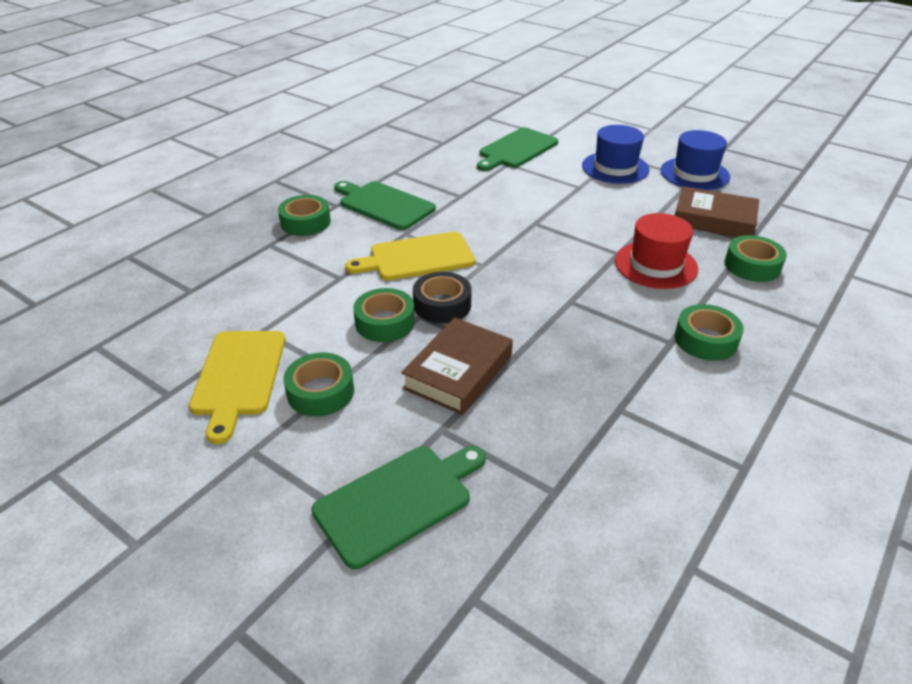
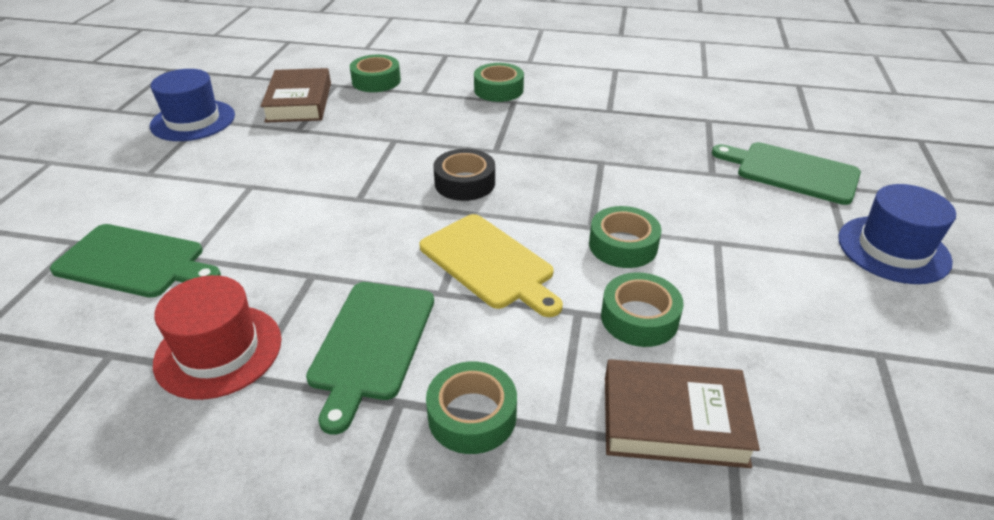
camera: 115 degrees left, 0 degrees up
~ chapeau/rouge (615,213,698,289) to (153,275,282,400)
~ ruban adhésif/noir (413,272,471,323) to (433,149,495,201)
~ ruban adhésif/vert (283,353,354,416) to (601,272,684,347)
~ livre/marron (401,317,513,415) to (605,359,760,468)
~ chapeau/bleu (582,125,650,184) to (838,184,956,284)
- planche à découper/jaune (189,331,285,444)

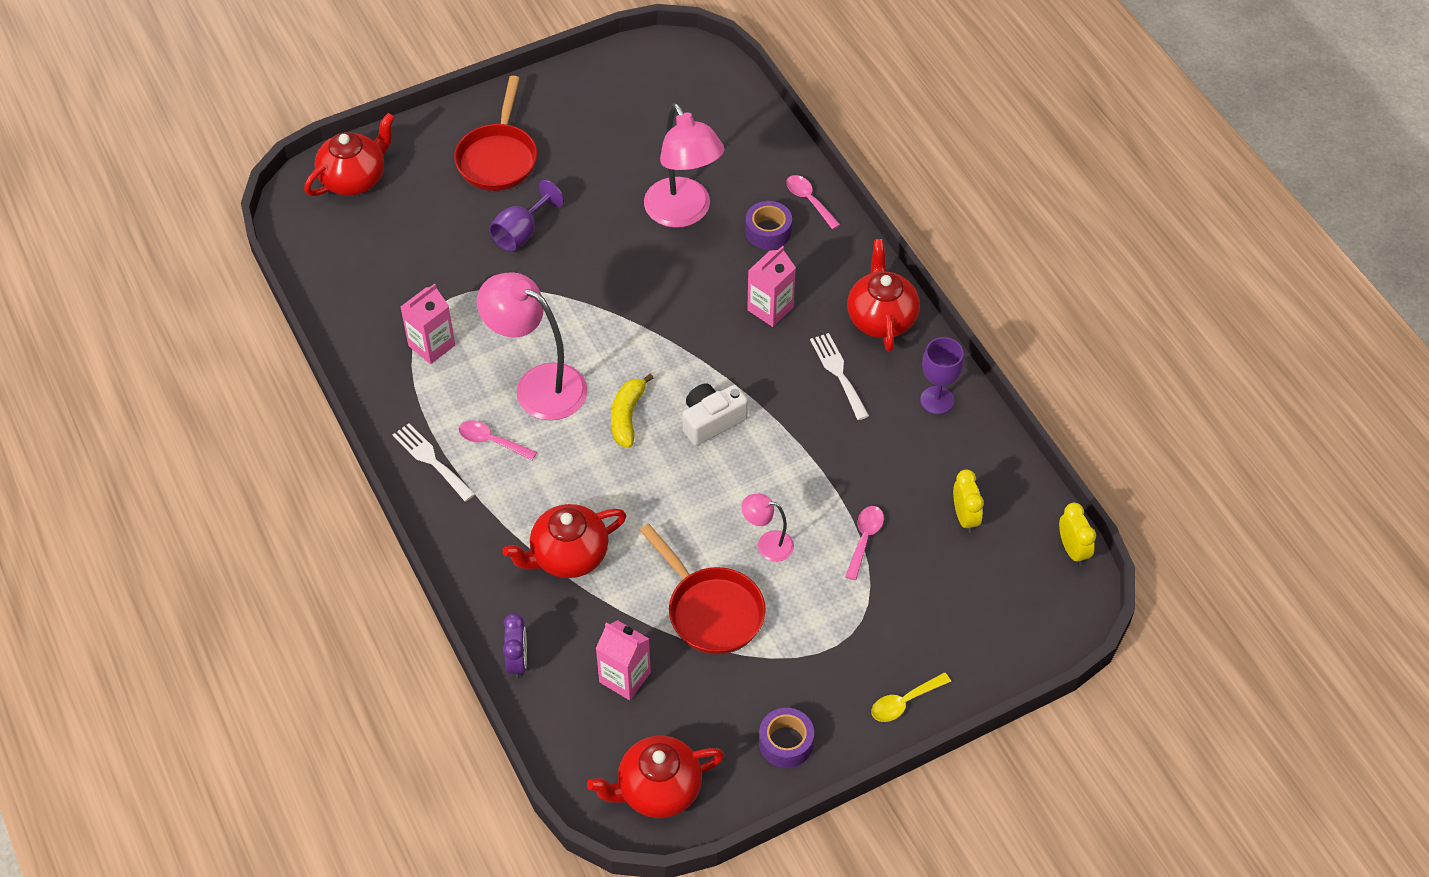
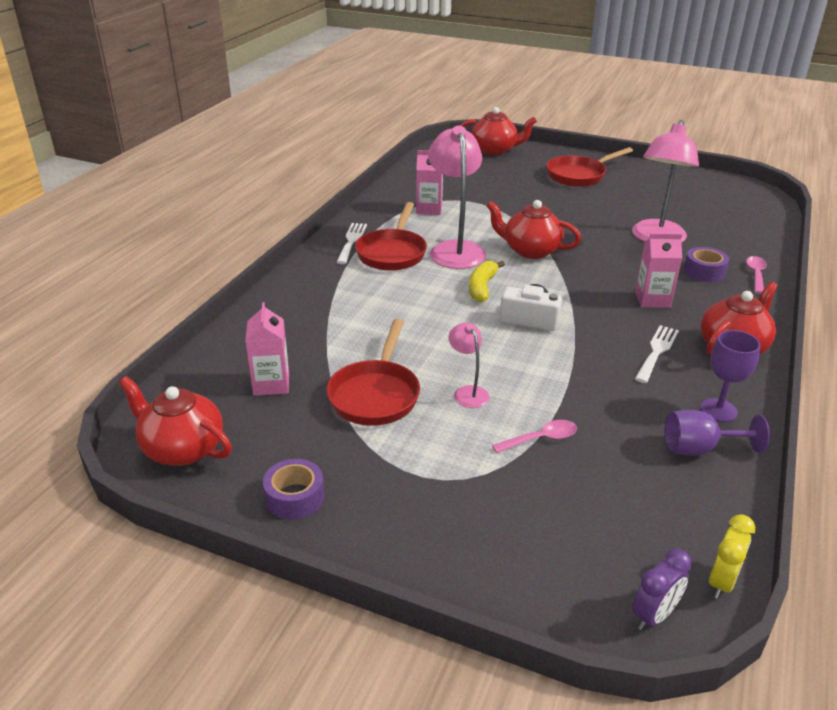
camera: 50 degrees right, 20 degrees down
~ cuillère/rose (459,420,537,461) to poêle/rouge (355,202,427,271)
~ banane/jaune (611,374,653,448) = (469,261,505,302) 45 degrees counterclockwise
~ théière/rouge (503,504,626,578) to (487,200,581,259)
~ réveil/violet (503,613,527,679) to (632,549,692,630)
~ verre à pied/violet (489,180,564,251) to (665,410,770,456)
- cuillère/jaune (871,672,951,722)
- réveil/jaune (953,469,984,533)

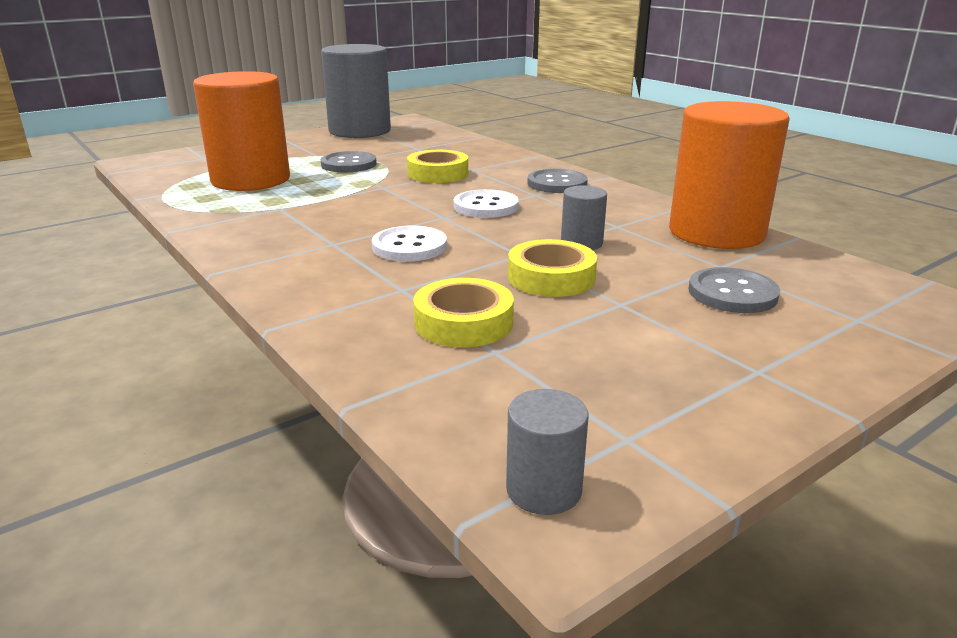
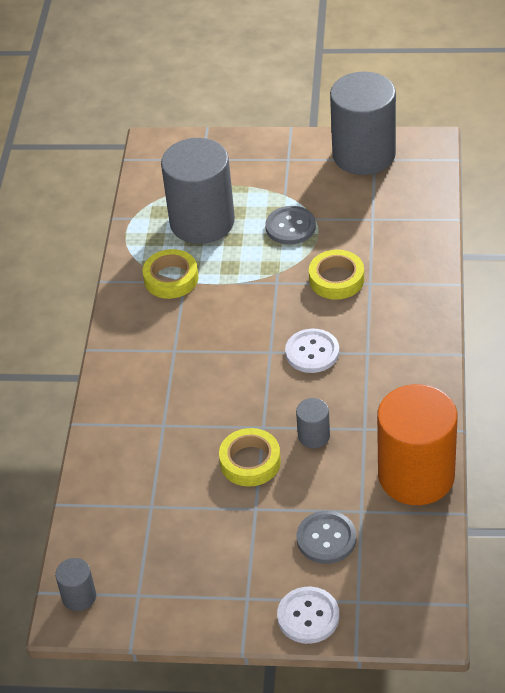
camera: 45 degrees right, 20 degrees up
~ ruban adhésif/jaune (413,278,514,347) to (143,249,198,299)
~ cylindre/orange (193,71,290,191) to cylindre/gris (161,138,235,244)
~ bouton/blanc (372,226,447,262) to (277,587,339,644)
- bouton/gris (527,169,588,193)

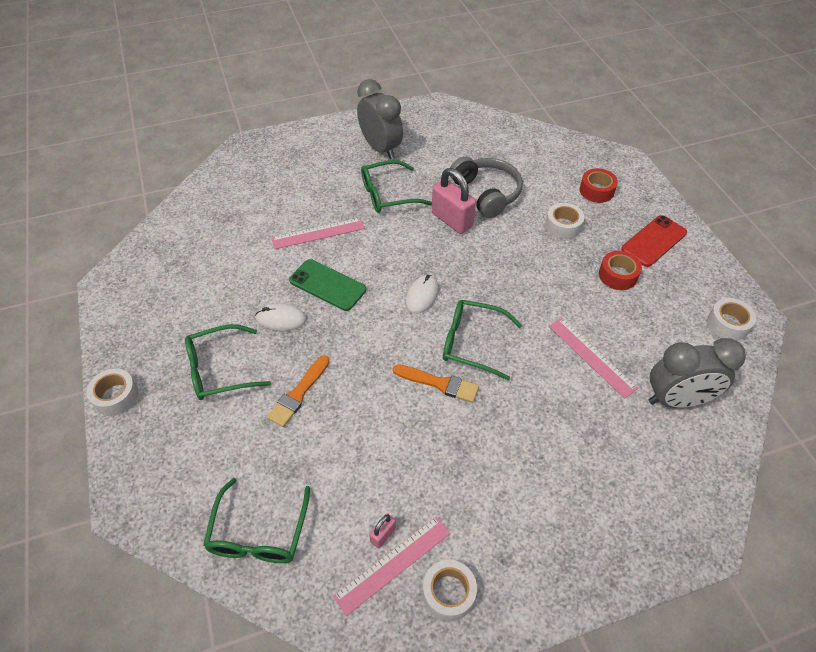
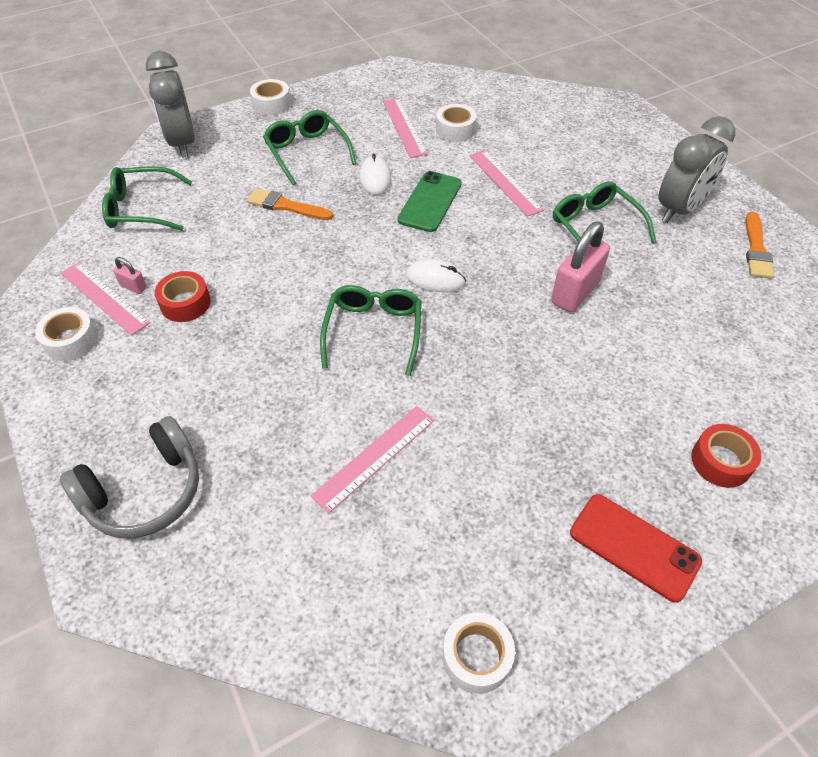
camera: 80 degrees right, 0 degrees up
~ casque audio/gris (450,156,523,218) to (60,416,199,538)
~ réveil/gris (649,338,746,408) to (146,51,195,158)
~ ruban adhésif/rouge (599,251,642,290) to (154,271,211,322)
+ règle/rose (383,98,427,158)
~ ruban adhésif/blanc (545,203,584,239) to (436,104,477,142)
~ pinceau/orange (393,364,479,403) to (746,212,774,279)

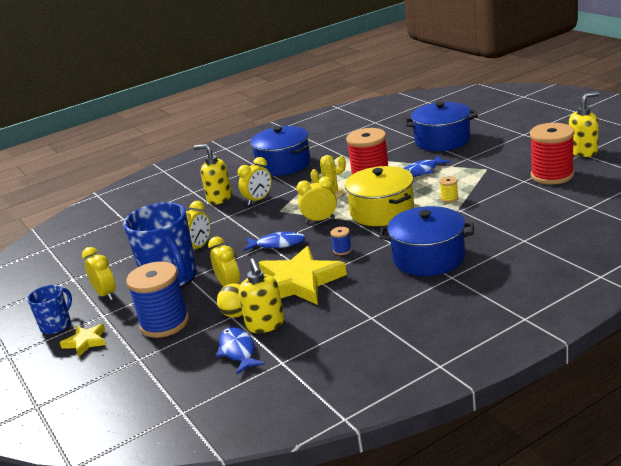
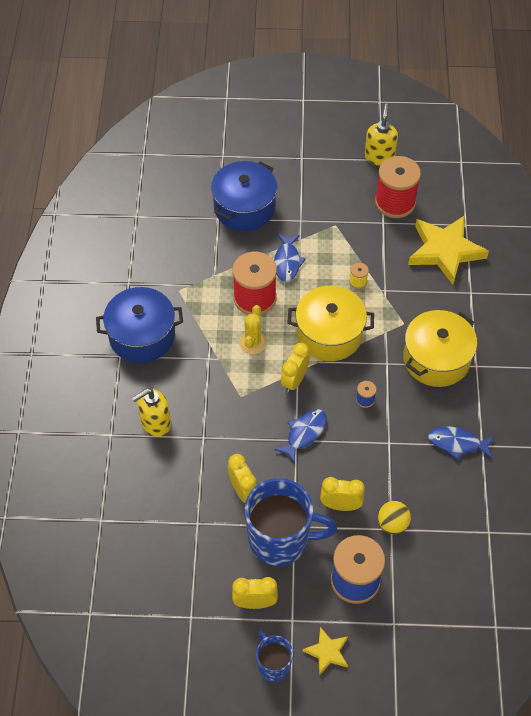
camera: 60 degrees left, 30 degrees up
~ marmite/bleu (379,206,474,276) to marmite/jaune (403,310,477,387)
~ étoile/jaune (258,246,347,305) to (408,215,489,285)
~ poisson/bleu (216,327,265,374) to (428,426,494,460)
- réveil/jaune (238,157,272,205)
- distributeur de savon/jaune (238,258,284,333)

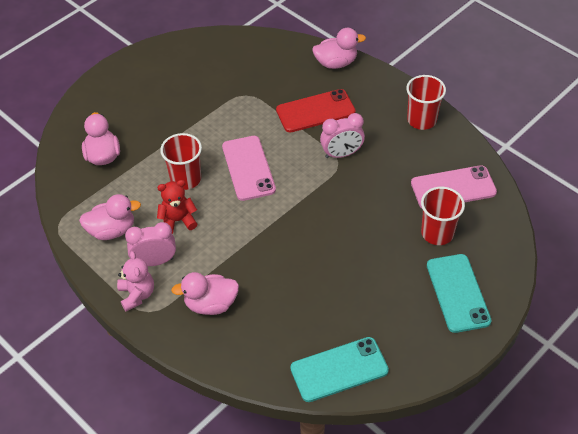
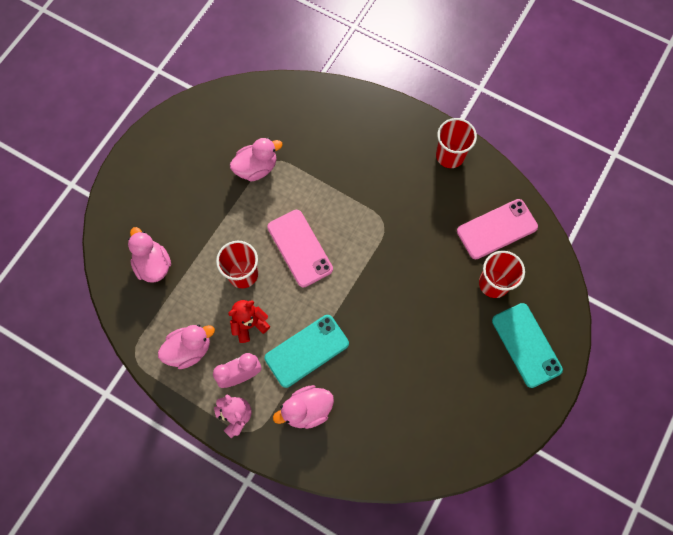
camera: 15 degrees left, 20 degrees up
~ canard/rose (312,28,366,69) to (230,138,283,182)
~ téléphone/turquoise (290,337,389,402) to (265,315,349,388)
- téléphone/rouge (276,89,356,132)
- réveil/rose (320,113,365,158)

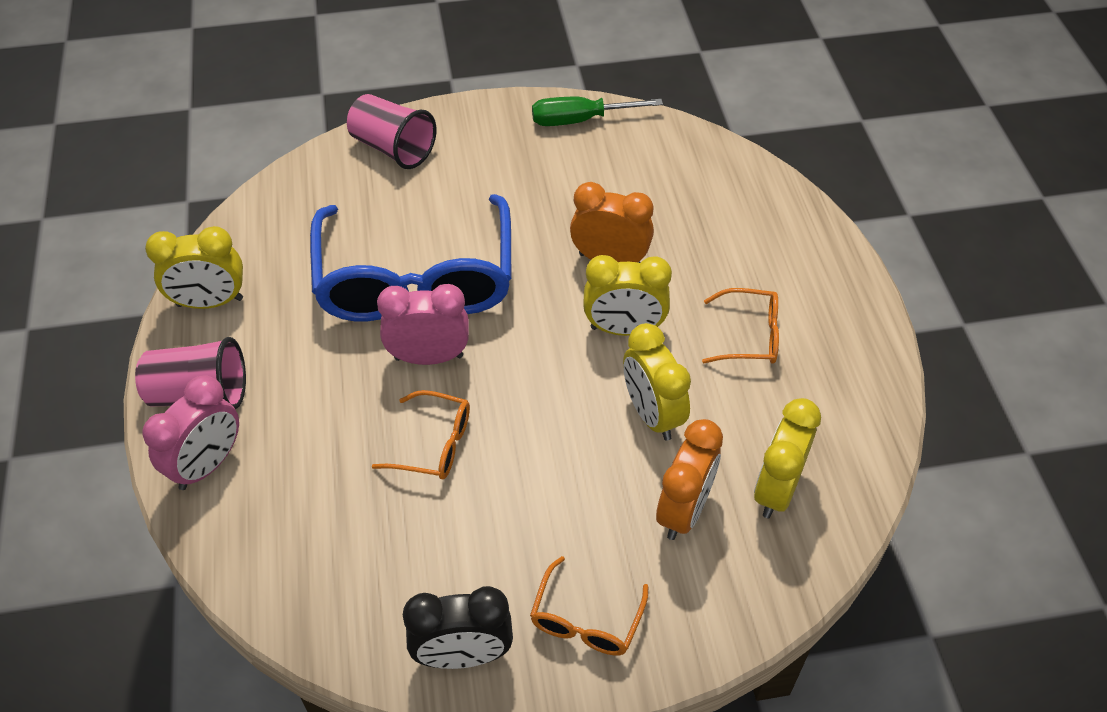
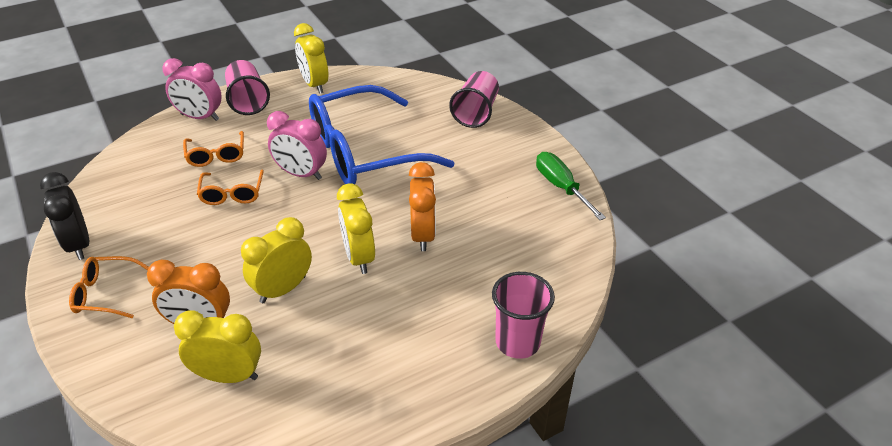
camera: 70 degrees right, 10 degrees down
~ lunettes/orange (702,288,779,364) to (183,131,244,167)
~ réveil/rose (377,284,469,365) = (267,111,327,180) 135 degrees clockwise
+ gobelet/rose (492,272,555,359)

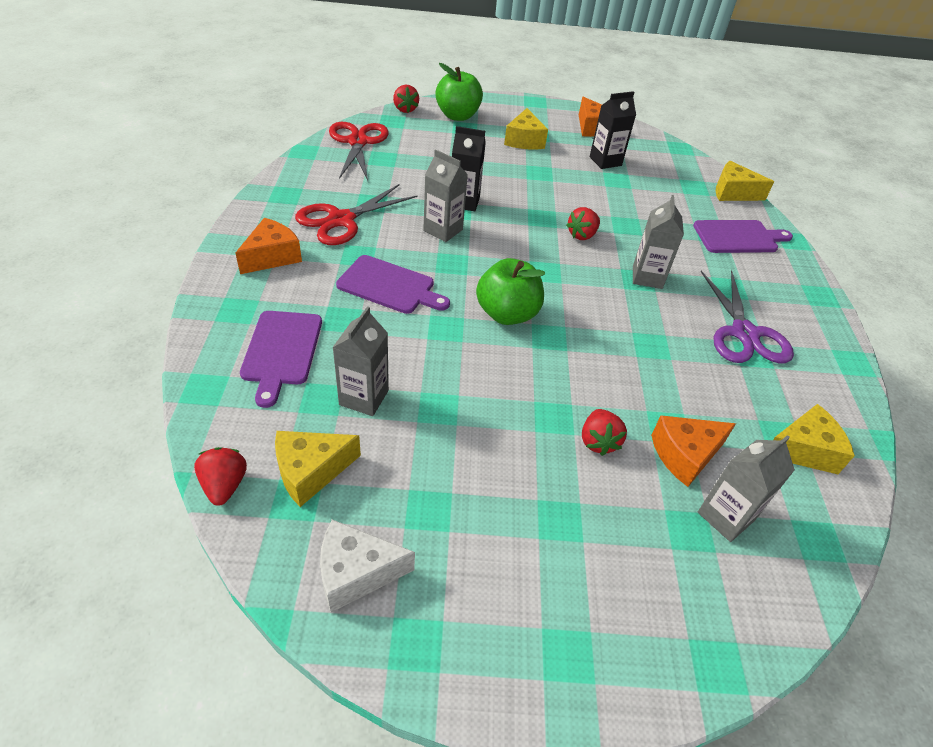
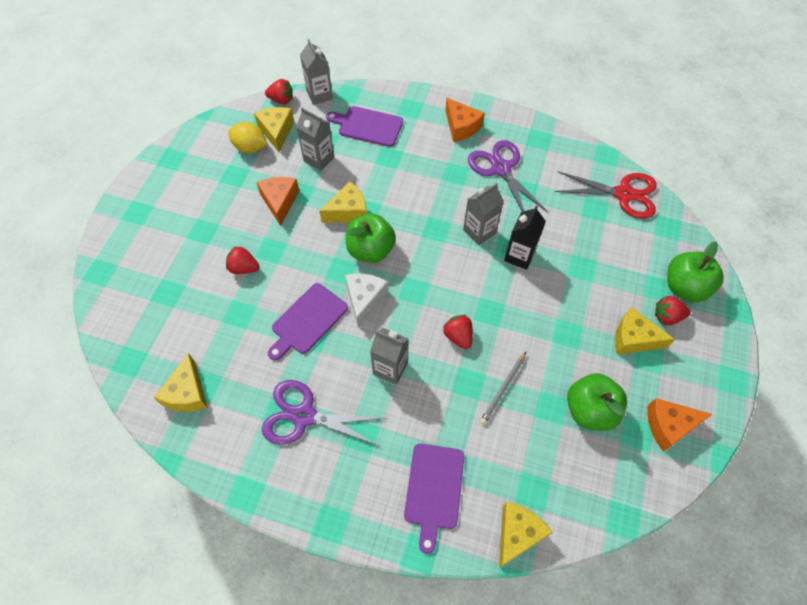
camera: 110 degrees right, 15 degrees up
+ citron/jaune (228,122,267,153)
~ fromage/orange (651,415,736,487) to (256,177,299,226)
~ planche à découper/violet (336,255,450,314) to (268,283,348,361)
~ brique de lait/gris (698,435,795,542) to (300,39,333,105)
+ fromage/jaune (319,181,367,223)
~ fromage/blanc (320,519,415,613) to (345,274,388,327)
~ ciseaux/rouge (295,184,418,245) to ciseaux/violet (468,140,548,212)
+ crayon/gris (480,352,526,425)
~ brique de lait/noir (590,91,636,169) to pomme/vert (567,373,627,431)
~ fraise/rouge (393,85,419,113) to (655,296,690,325)

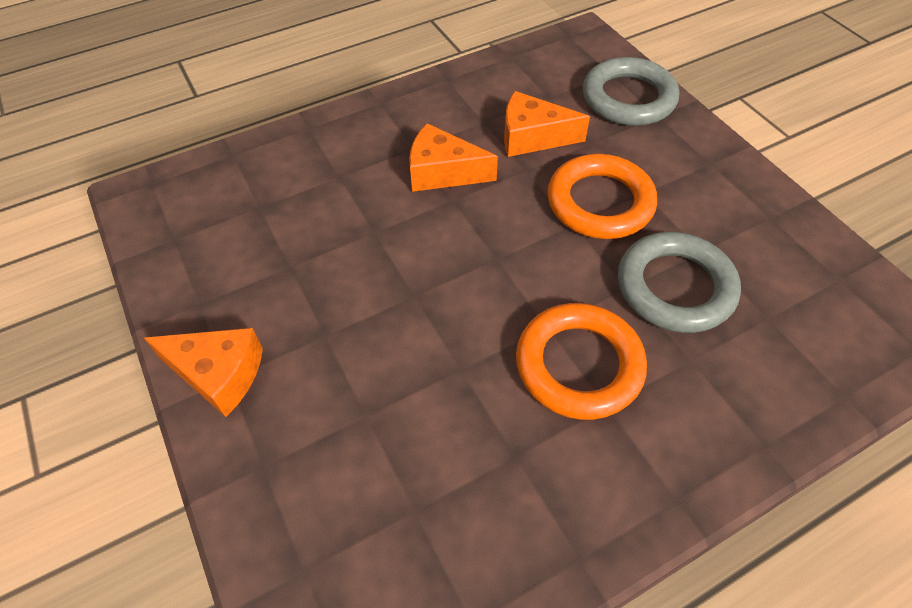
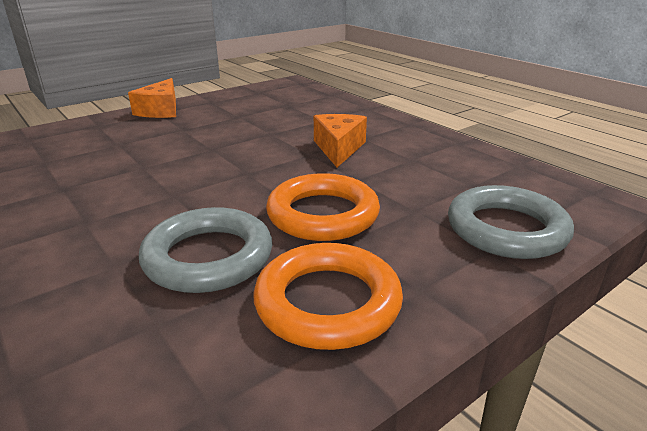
camera: 80 degrees right, 25 degrees down
~ anneau/orange (516,303,647,420) to (253,243,403,350)
- fromage/orange (504,91,590,157)

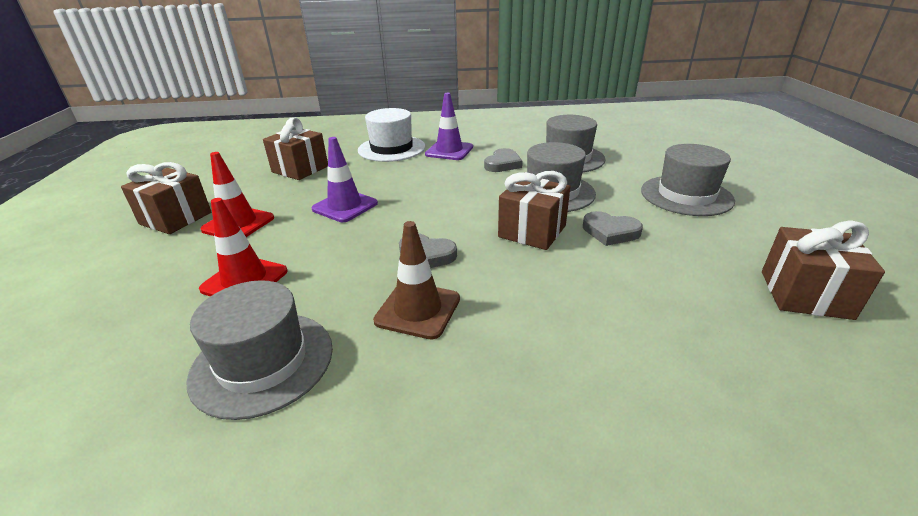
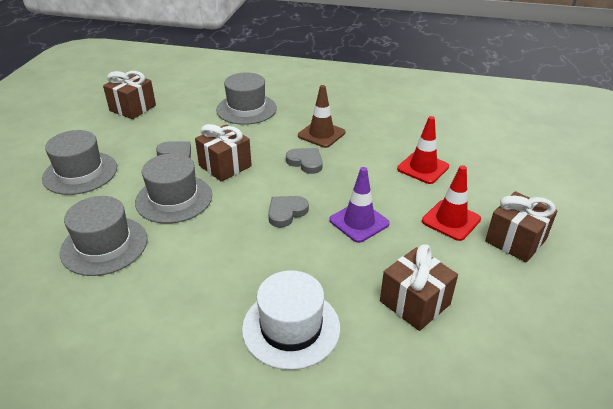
camera: 165 degrees left, 5 degrees up
~ chapeau/gris (186,280,333,420) to (216,72,277,125)
~ cœur/gris (484,148,523,172) to (268,196,309,228)
- cône de chantier/violet (425,93,473,160)

